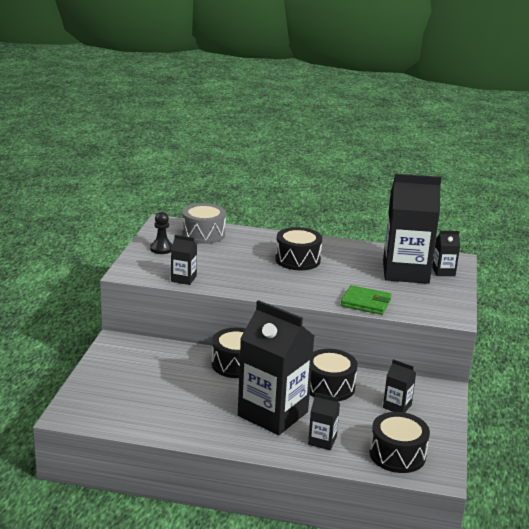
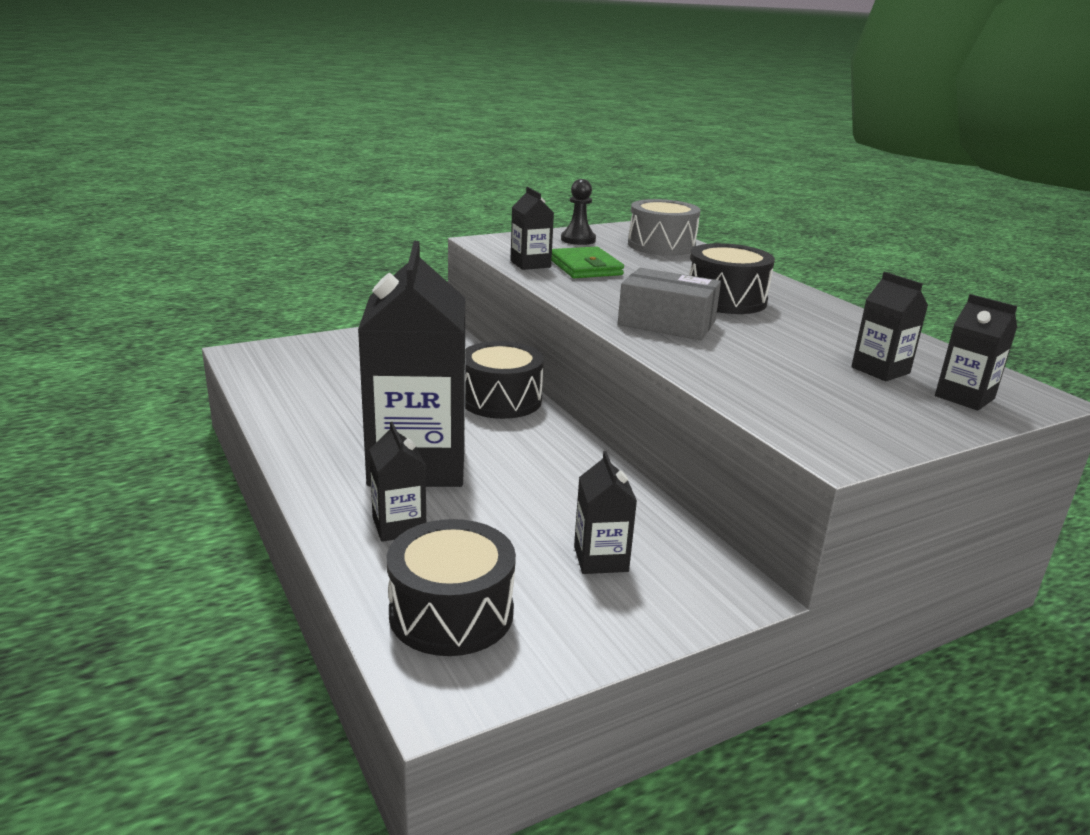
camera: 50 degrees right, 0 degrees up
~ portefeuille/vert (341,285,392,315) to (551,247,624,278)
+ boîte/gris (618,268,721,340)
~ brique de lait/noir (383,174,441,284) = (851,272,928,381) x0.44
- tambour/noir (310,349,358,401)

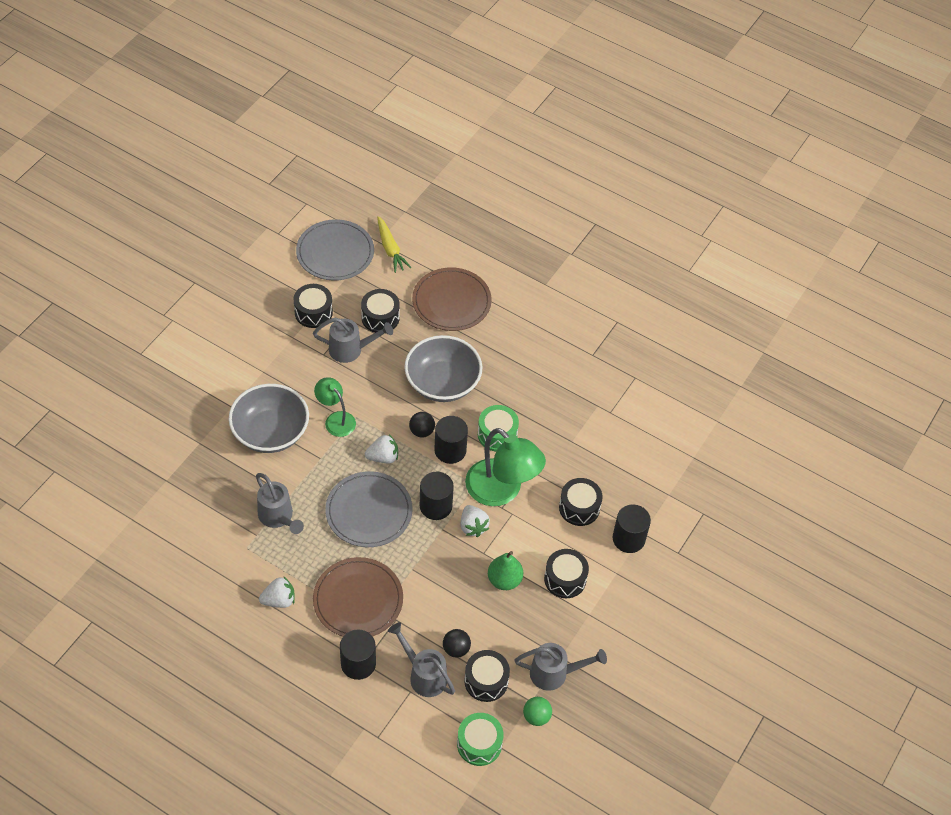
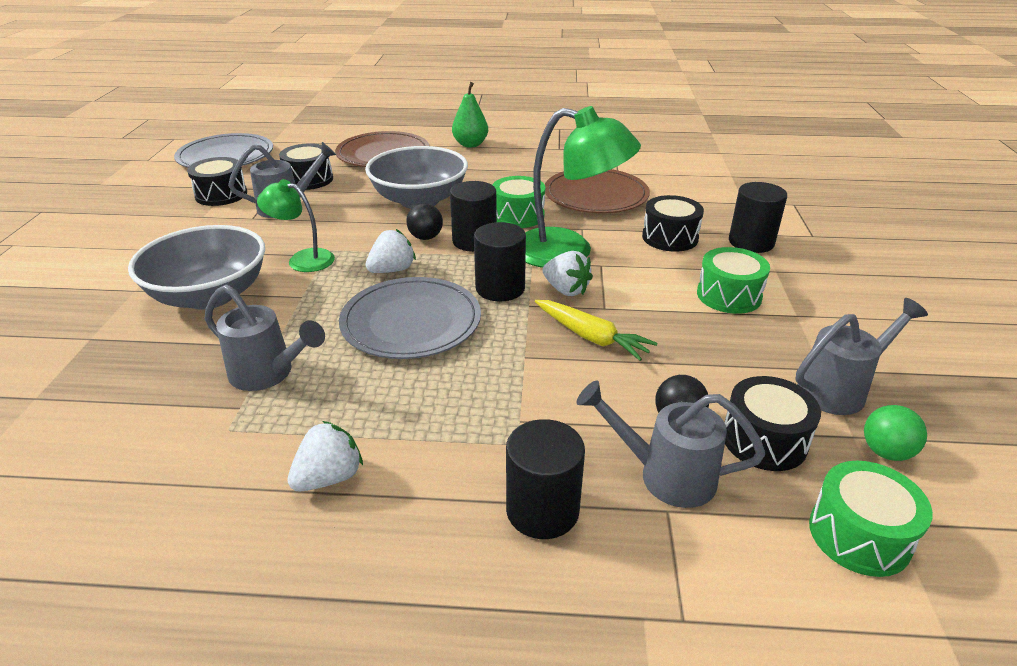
camera: 25 degrees left, 20 degrees down
~ poire/vert (488,551,523,590) to (452,82,488,148)
~ carotte/jaune (377,216,411,273) to (535,300,658,361)
~ assiette/marron (313,557,403,637) to (545,169,650,213)
~ tambour/noir (544,549,589,598) to tambour/vert (697,247,770,314)

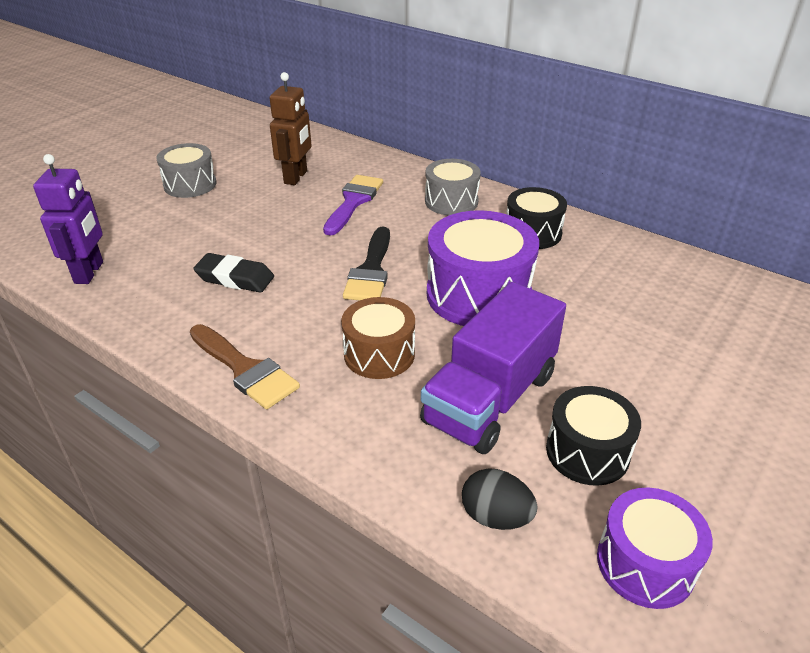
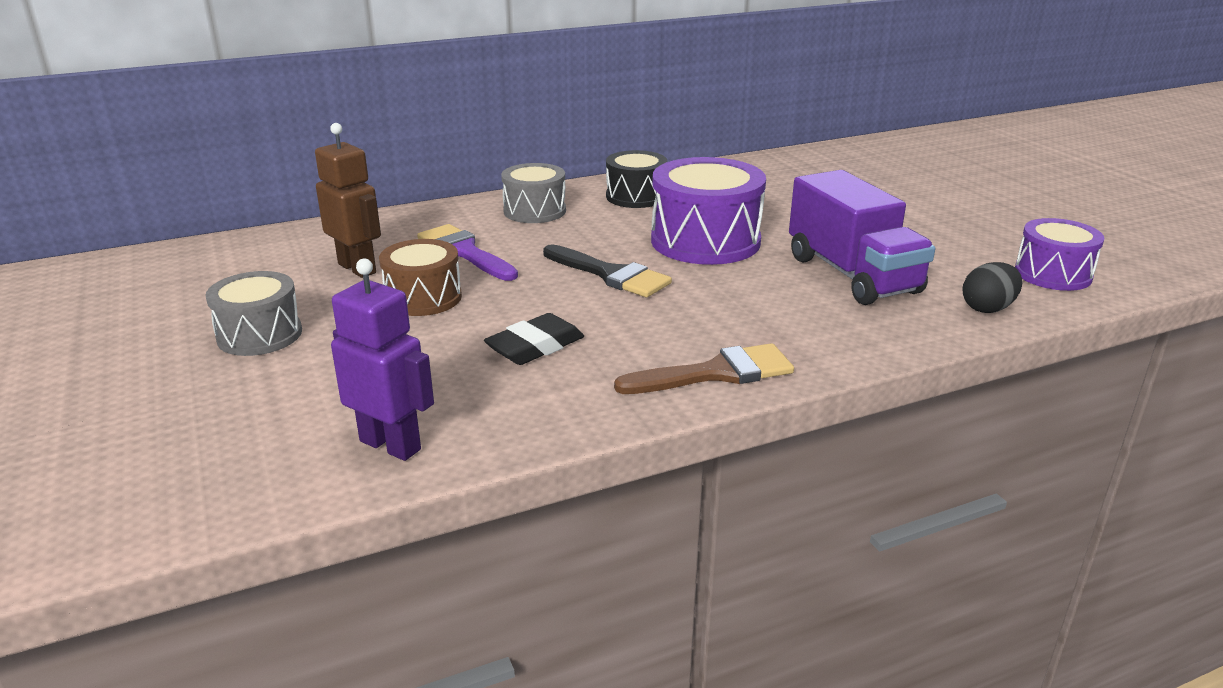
camera: 60 degrees left, 10 degrees down
~ tambour/marron (341,297,415,379) to (379,239,462,316)
- tambour/noir (546,386,641,486)

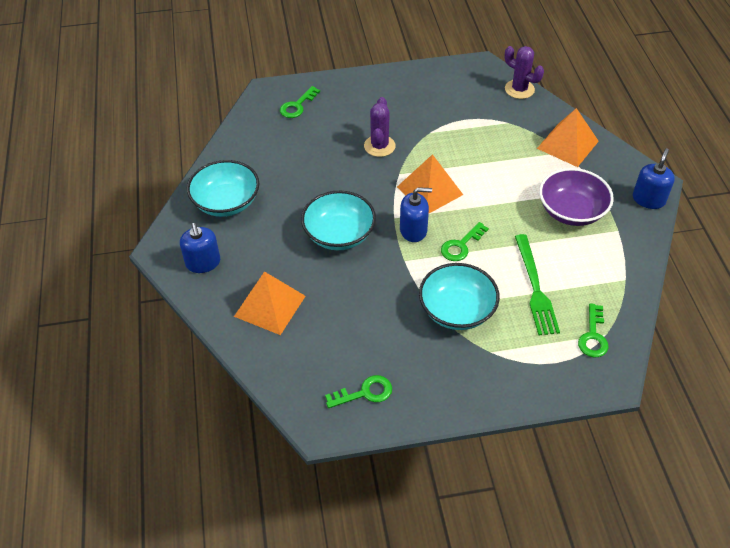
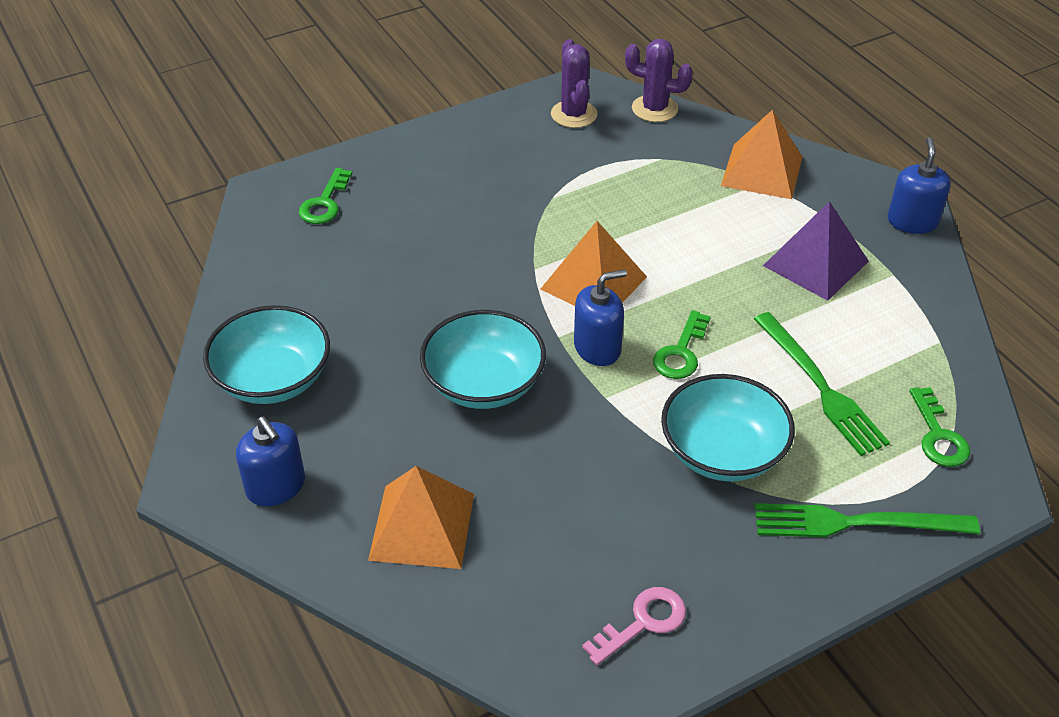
camera: 20 degrees left, 5 degrees down
~ cactus/violet (364,97,396,157) to (551,39,598,128)
~ clé/vert (325,375,392,408) to clé/rose (582,587,686,665)
+ fourchette/vert (755,503,980,537)
~ bol/violet (539,168,614,226) to pyramide/violet (763,201,869,301)

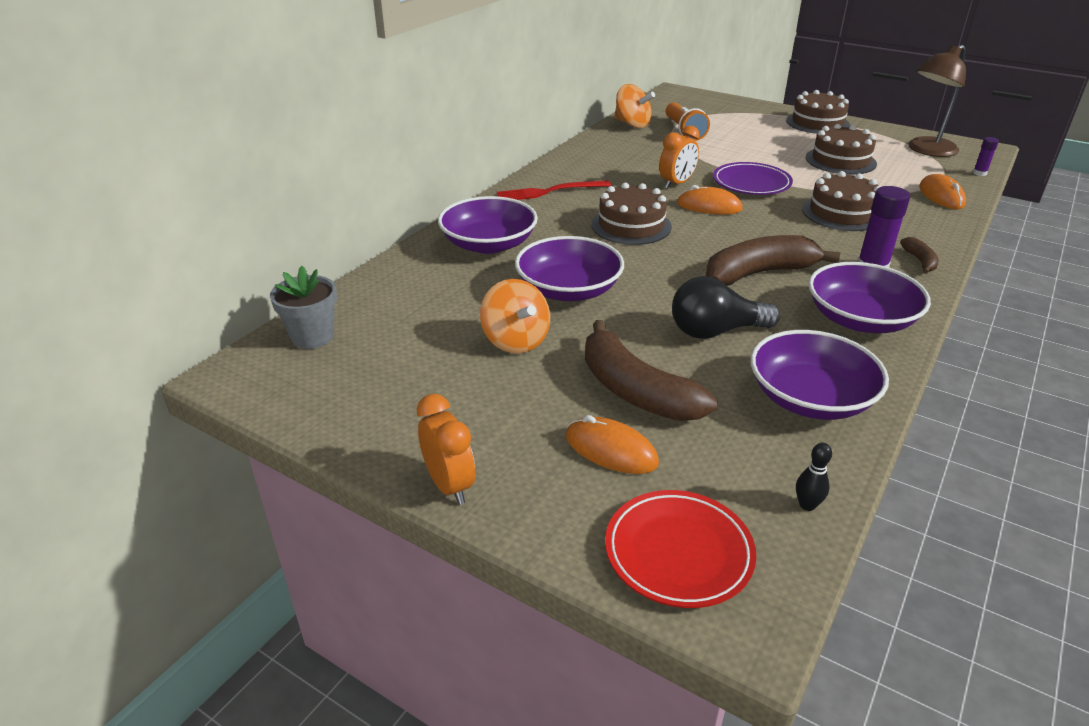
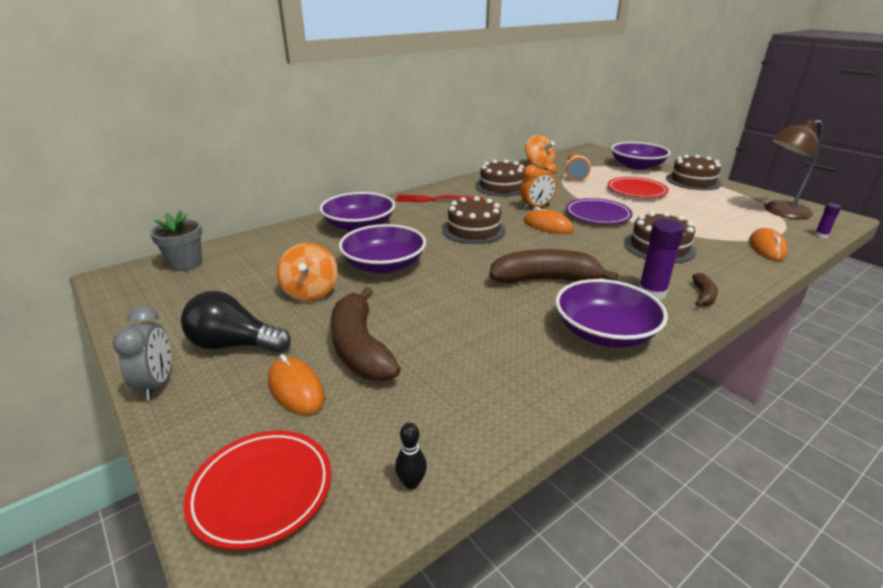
camera: 20 degrees right, 5 degrees down
~ réveil/orange (417,394,475,505) to réveil/gris (113,306,171,400)
~ ampoule/noir (672,276,780,339) to (181,291,291,353)
~ gâteau/marron (806,124,877,175) to (475,159,524,196)
+ assiette/rouge (608,177,669,198)
~ bol/violet (750,330,889,420) to (611,142,671,170)

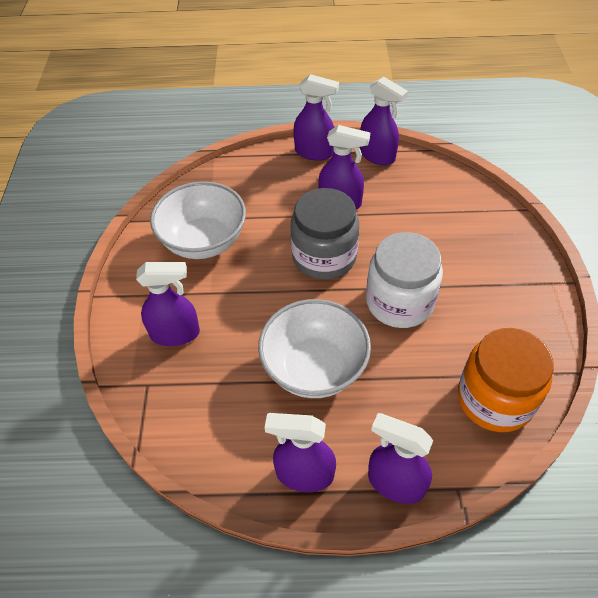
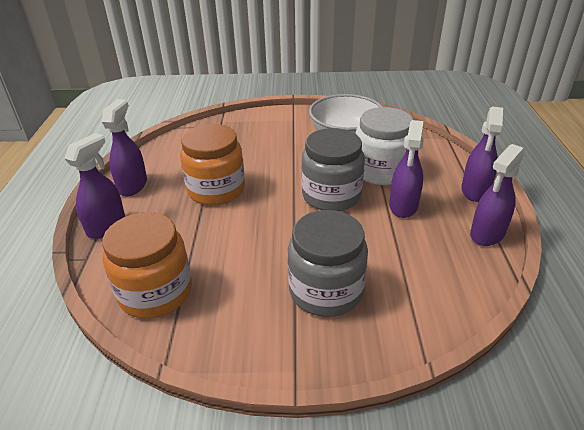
camera: 90 degrees right, 15 degrees down
~ bol/blanc (258,299,371,398) to bocal/orange (180,124,245,205)
+ bocal/gris (288,210,368,317)
~ bocal/blanc (366,232,443,328) to (355,107,413,185)
- vaporisateur/violet (136,262,200,346)

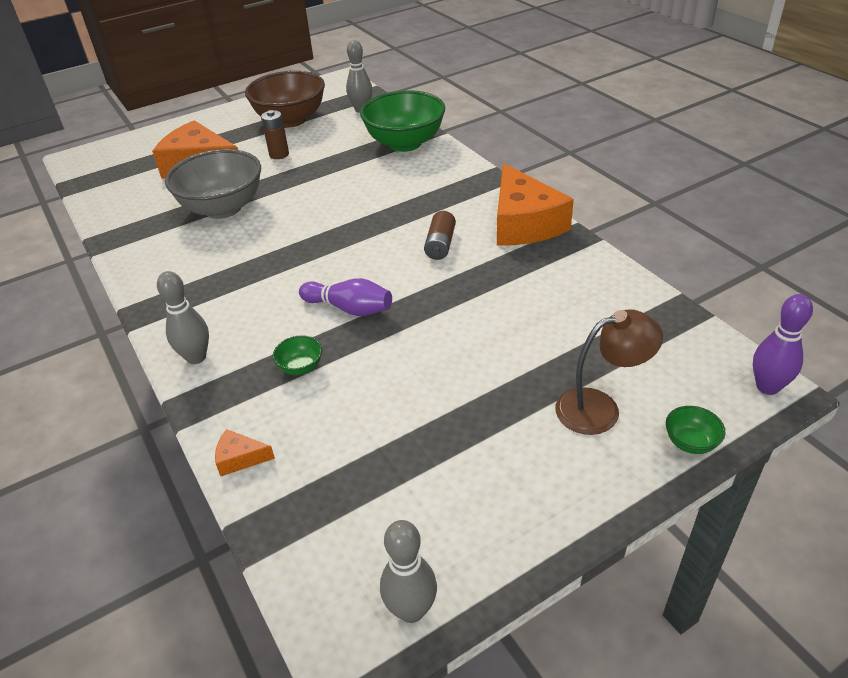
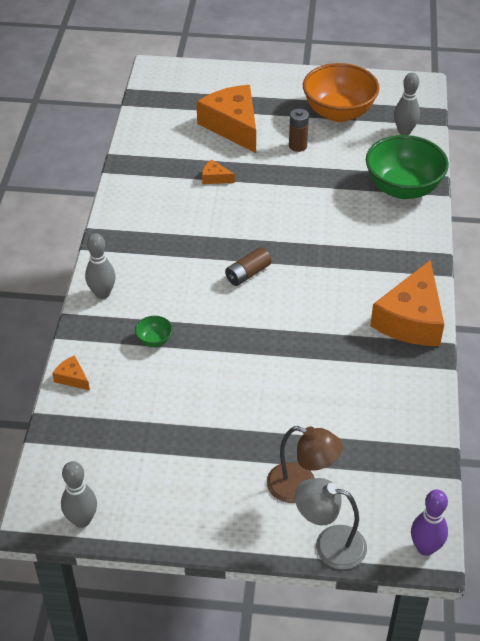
camera: 35 degrees right, 5 degrees up
~ bol/gris (165,149,261,219) to fromage/orange (202,159,235,184)
~ pile/marron (424,211,456,260) to (225,247,272,286)
~ bol/vert (666,406,726,454) to lampe/gris (295,478,367,570)
~ bol/marron (245,71,325,128) to bol/orange (303,63,380,122)
- quille/violet (299,278,392,316)

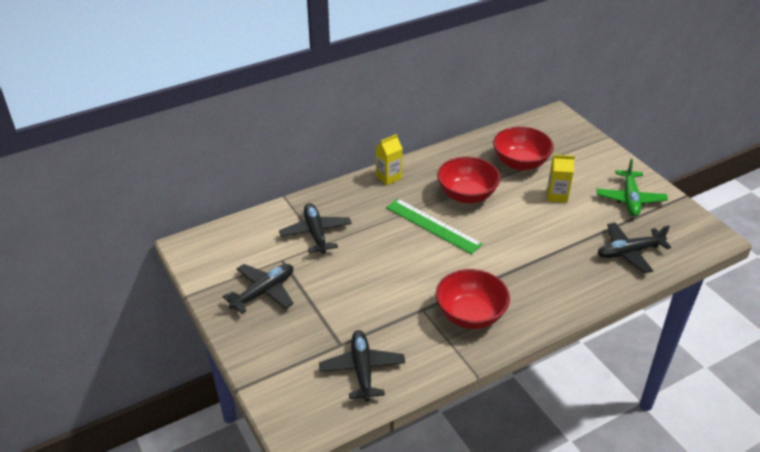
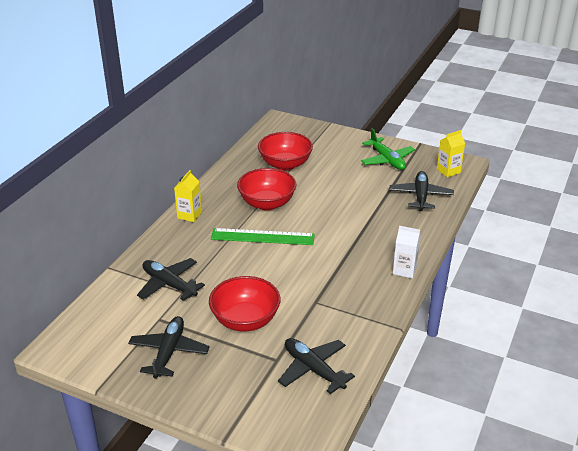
camera: 35 degrees left, 5 degrees down
~ bol/rouge (436,269,510,329) to (209,276,281,331)
~ avion/noir (597,222,671,273) = (390,171,454,211) 150 degrees clockwise
+ brique de lait/blanc (393,226,421,278)
~ brique de lait/jaune (547,155,575,203) to (437,130,465,177)

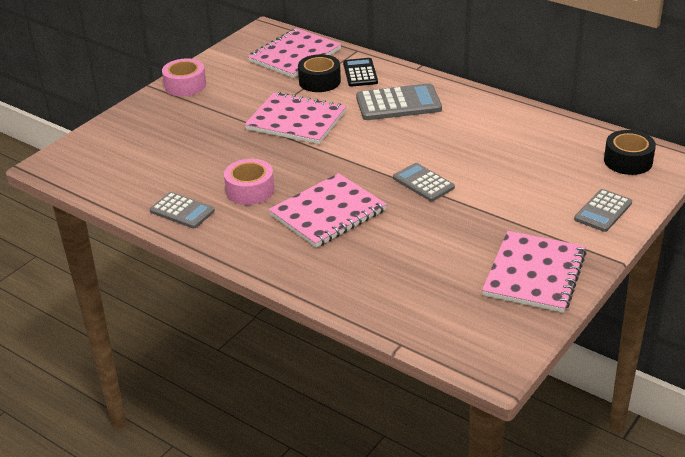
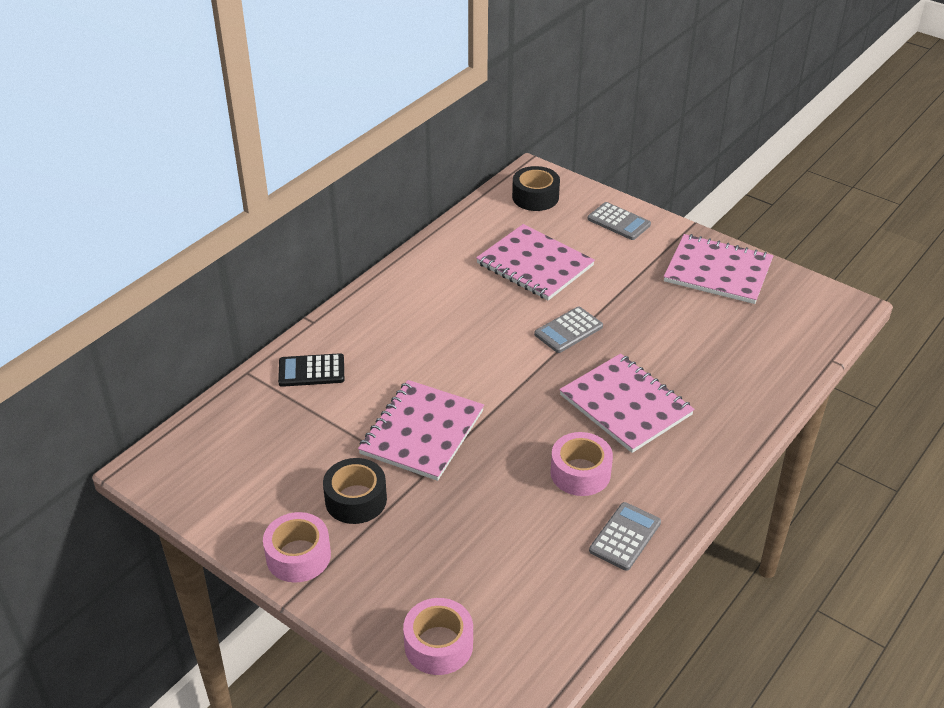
camera: 90 degrees left, 5 degrees up
~ ruban adhésif/noir (298,54,341,92) to (323,458,387,524)
+ ruban adhésif/rose (403,598,473,675)
~ carnet/rose (248,28,341,78) to (476,224,595,301)
- calculatrice/gris (356,83,442,120)

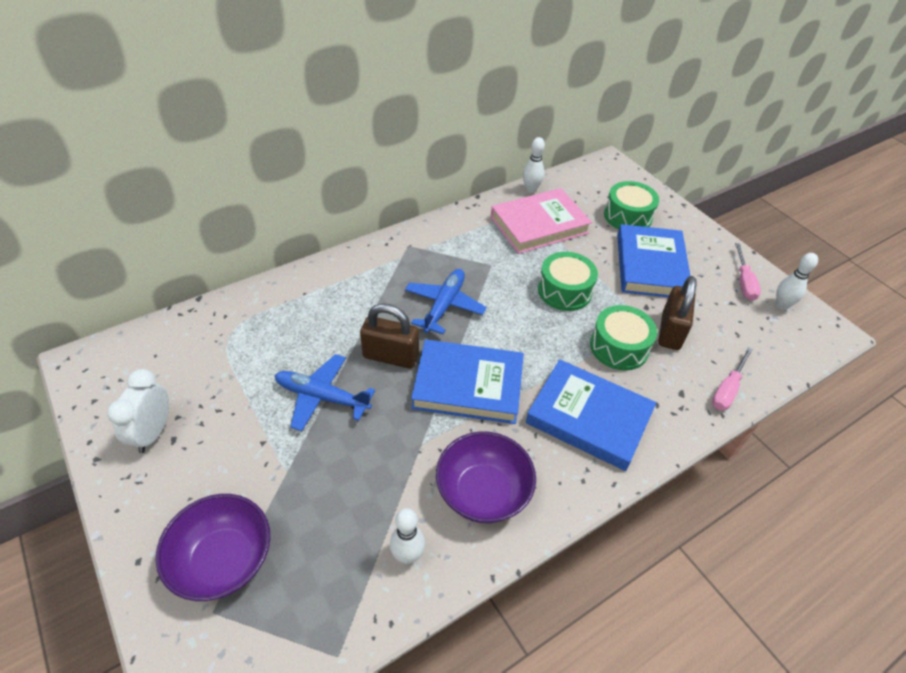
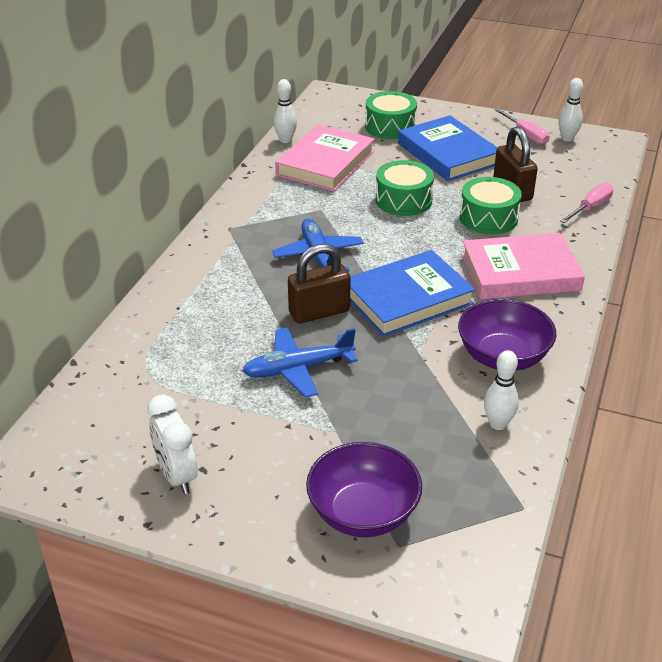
camera: 35 degrees left, 10 degrees down
~ livre/bleu (526,359,656,471) to livre/rose (461,233,585,299)
~ tournevis/rose (712,347,753,411) = (560,183,613,223) 135 degrees counterclockwise

